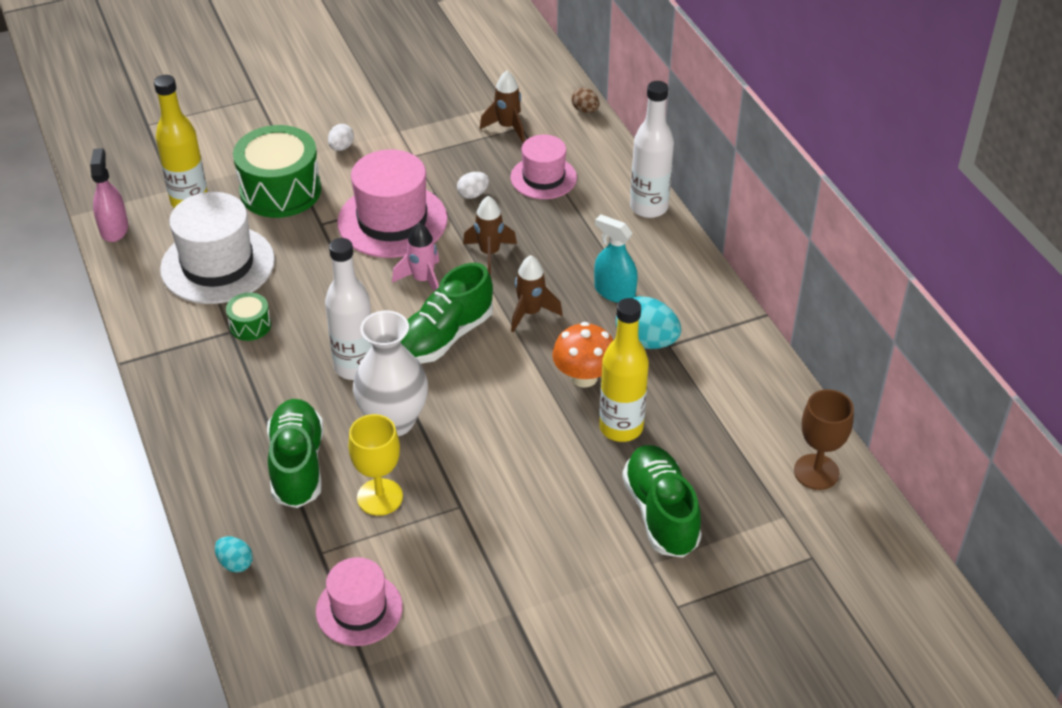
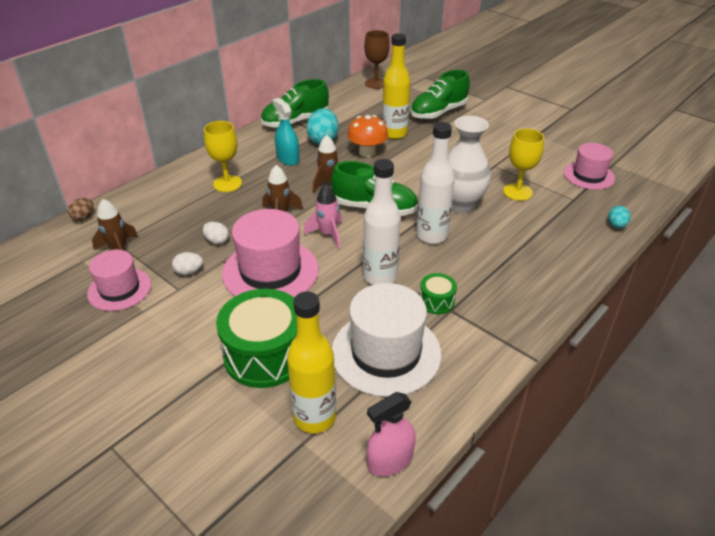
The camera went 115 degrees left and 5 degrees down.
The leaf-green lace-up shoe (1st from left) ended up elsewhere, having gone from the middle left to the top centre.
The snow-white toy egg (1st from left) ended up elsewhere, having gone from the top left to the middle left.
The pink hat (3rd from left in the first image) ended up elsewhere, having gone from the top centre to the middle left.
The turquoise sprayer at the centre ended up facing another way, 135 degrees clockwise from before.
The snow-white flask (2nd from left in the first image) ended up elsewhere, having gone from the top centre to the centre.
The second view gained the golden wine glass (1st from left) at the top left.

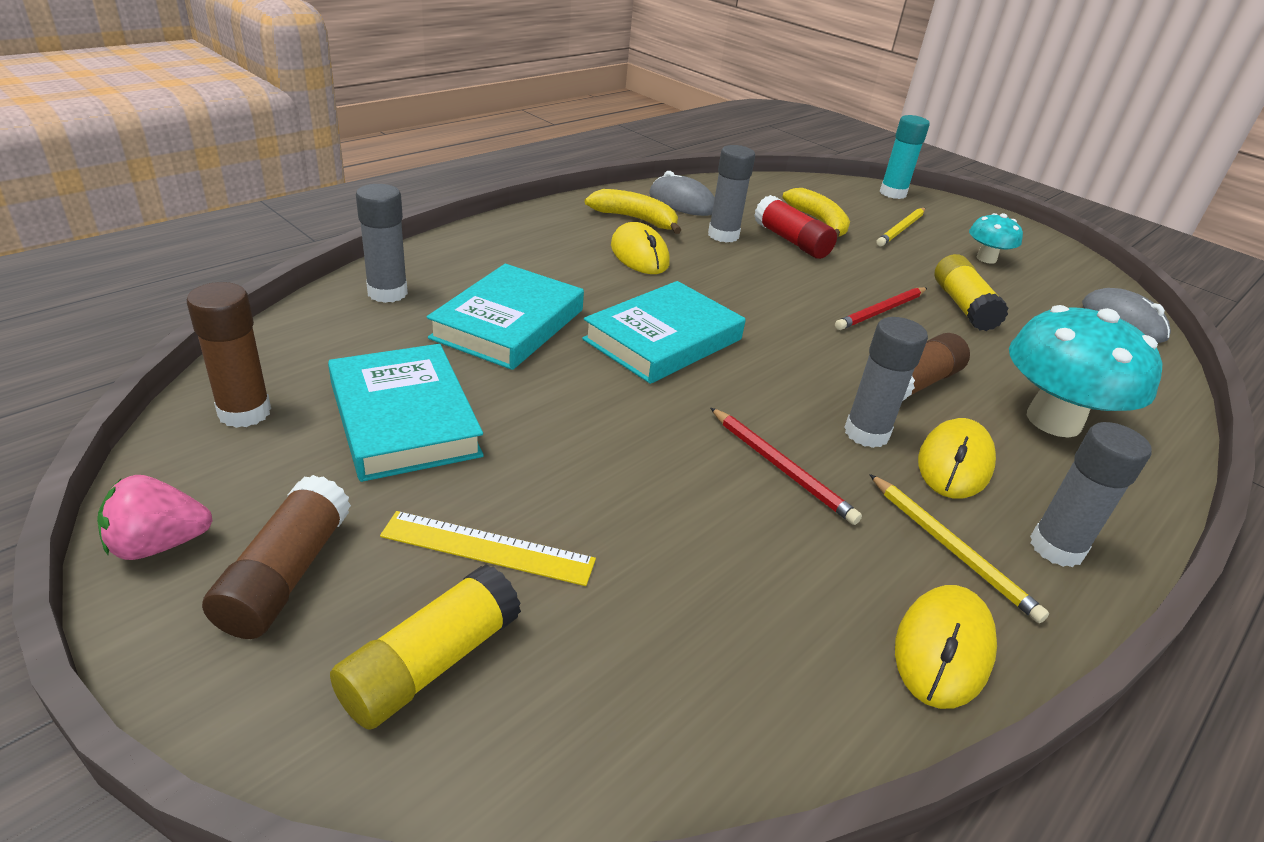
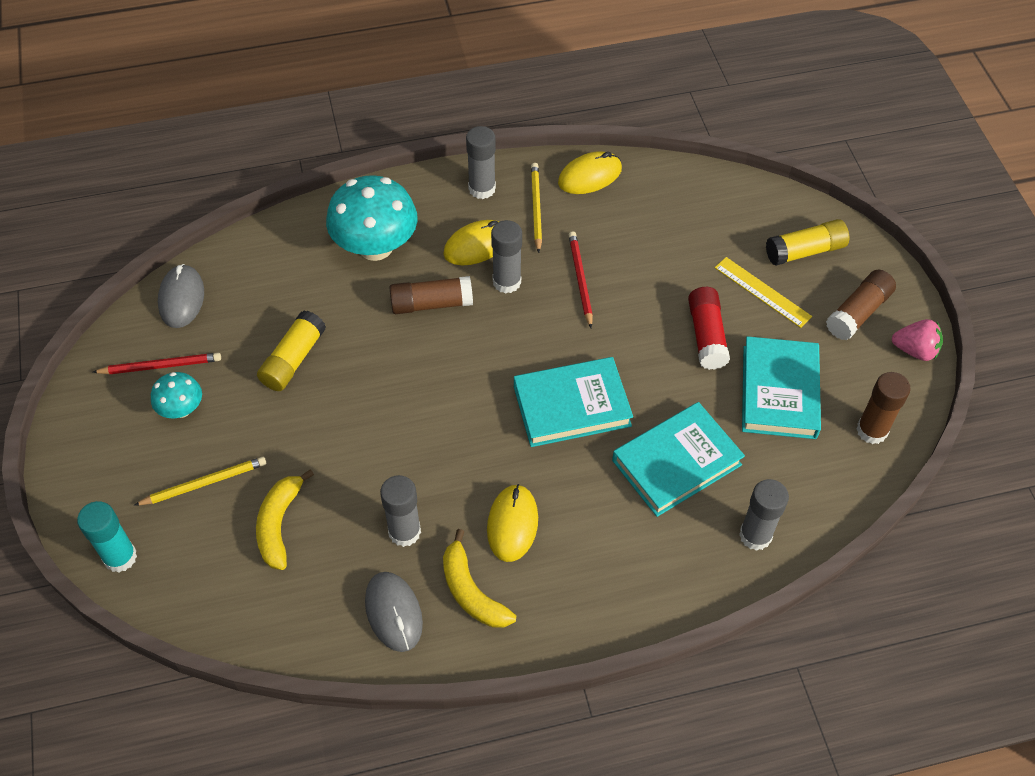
The camera went 145 degrees left and 20 degrees up.
The scarlet glue ended up elsewhere, having gone from the top centre to the middle right.
The scarlet pencil (2nd from left in the first image) ended up elsewhere, having gone from the middle right to the middle left.

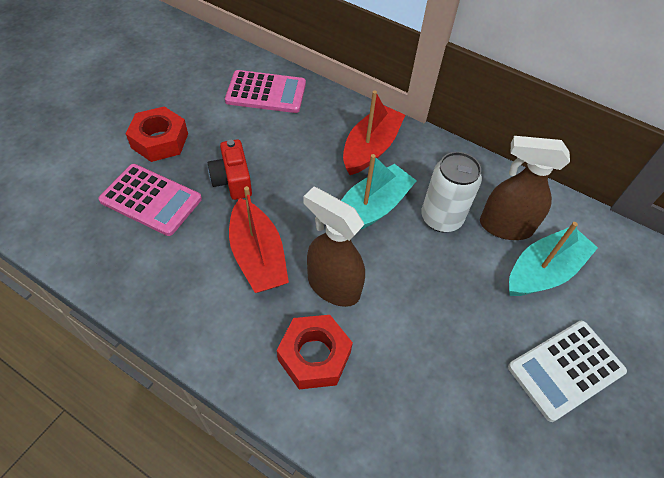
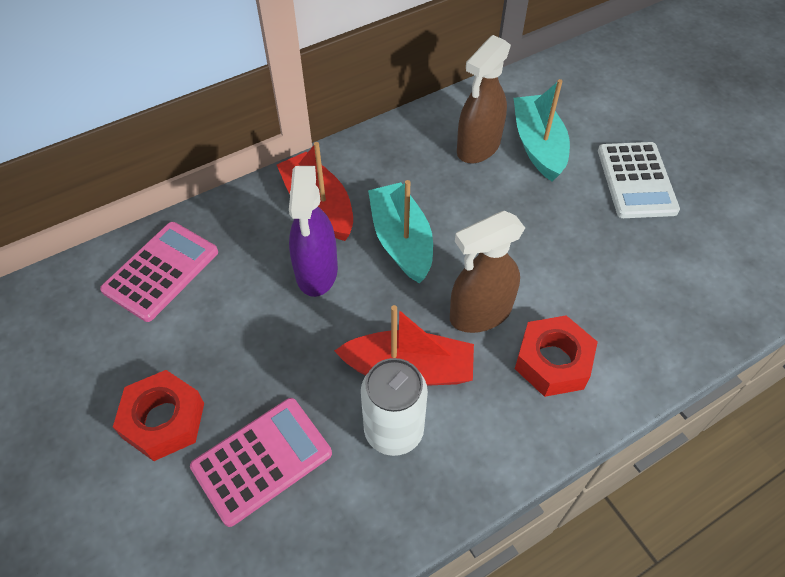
The camera went 60 degrees left and 0 degrees up.
The second view lost the scarlet camera at the centre.
The snow-white tin ended up elsewhere, having gone from the middle right to the bottom centre.
The second view gained the violet sprayer at the centre.

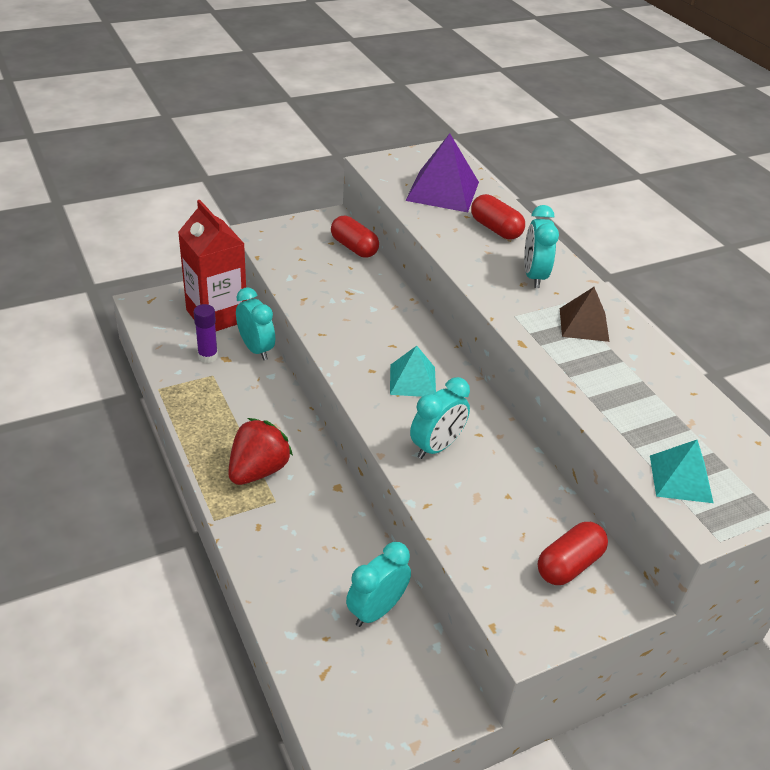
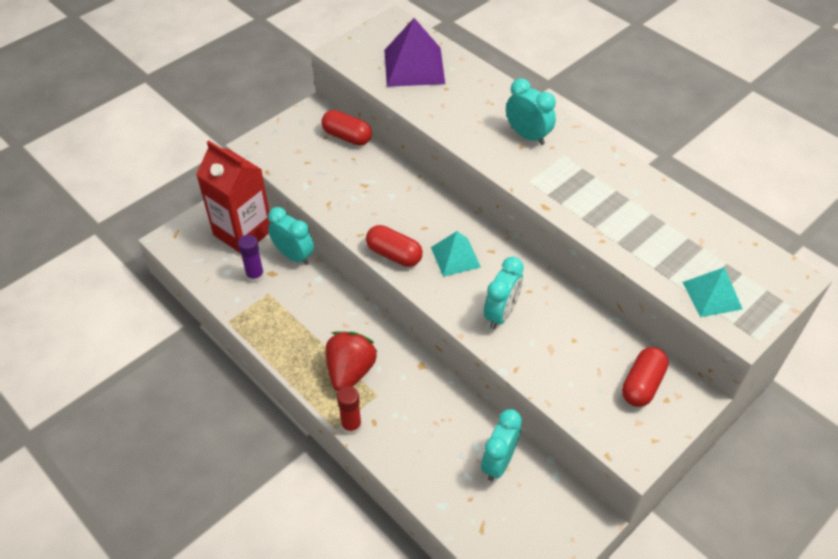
The camera went 15 degrees left and 10 degrees up.
The scarlet capsule (2nd from left) ended up elsewhere, having gone from the top centre to the centre.
The turquoise clock (4th from left) at the top right ended up facing another way, 150 degrees clockwise from before.
The second view lost the russet solid pyramid at the middle right.
The second view gained the scarlet glue at the bottom centre.

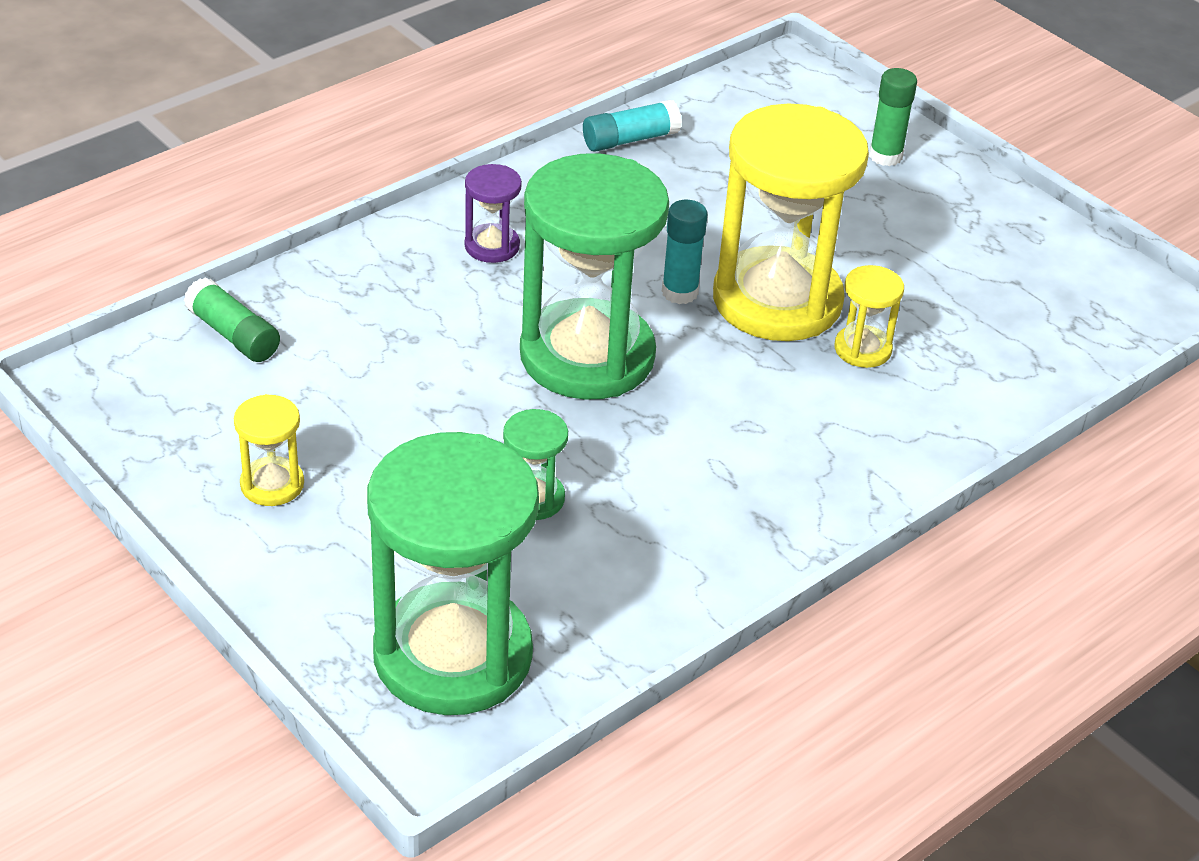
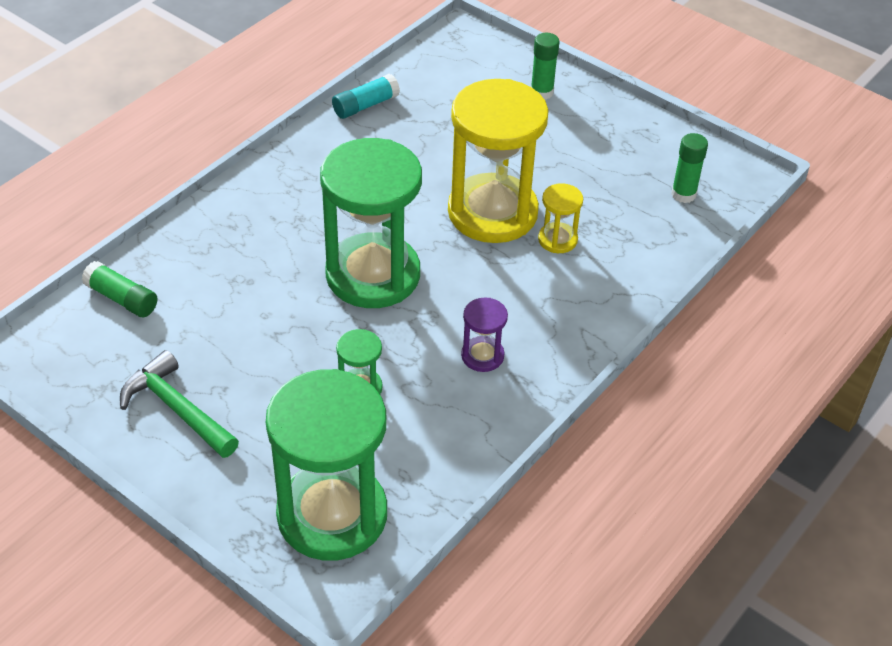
The camera went 10 degrees left and 5 degrees up.
Where the golden hourglass (1st from left) stood at the middle left, the leaf-green carpenter's hammer came to stand at the middle left.
The violet hourglass ended up elsewhere, having gone from the top centre to the centre.
The second view lost the turquoise glue (2nd from left) at the top centre.
The second view gained the leaf-green glue (3rd from left) at the top right.

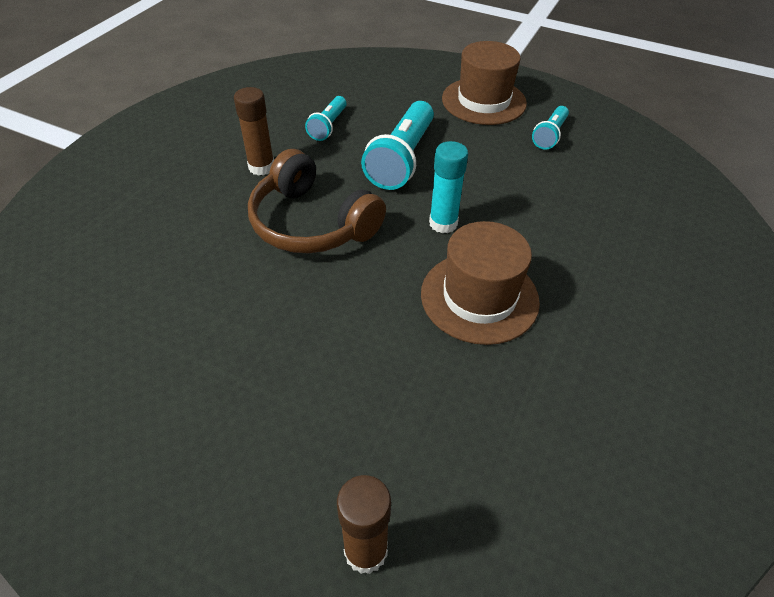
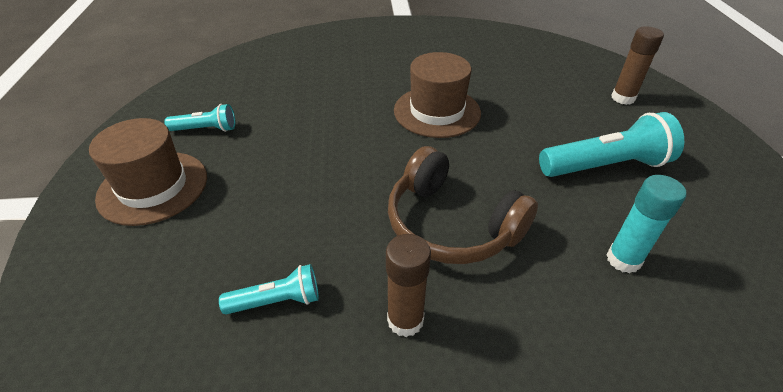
The camera went 120 degrees left and 5 degrees down.
The russet over-ear headphones at the centre ended up facing another way, 120 degrees clockwise from before.
The turquoise flashlight (2nd from left in the first image) ended up elsewhere, having gone from the top centre to the middle right.
The turquoise glue ended up elsewhere, having gone from the top centre to the middle right.

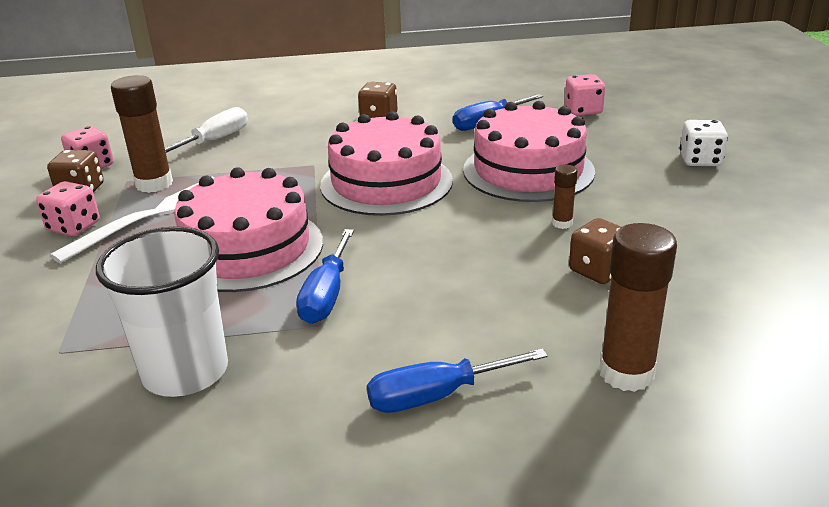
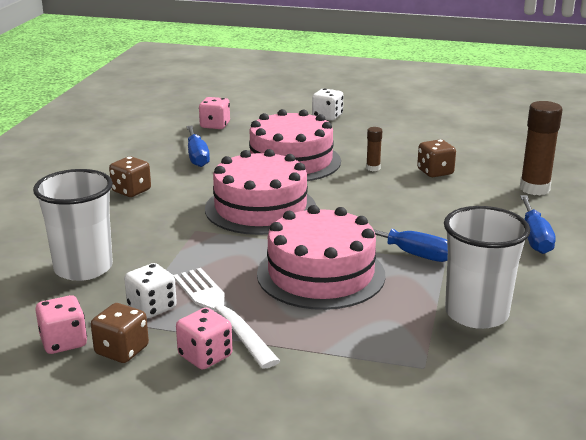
The camera went 70 degrees left and 5 degrees down.
Where the russet glue (1st from left) stood at the top left, the snow-white die (1st from left) came to stand at the middle left.
Where the snow-white hand screwdriver stood at the top left, the snow-white tumbler (1st from left) came to stand at the middle left.

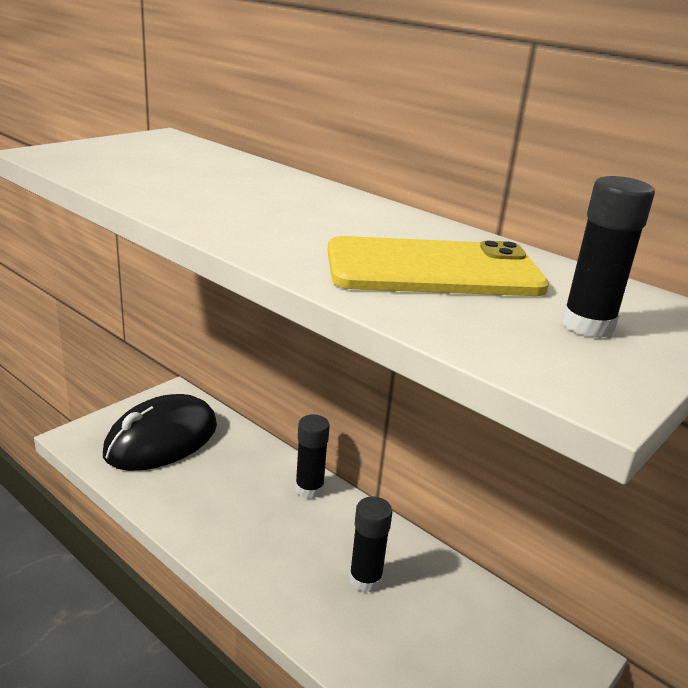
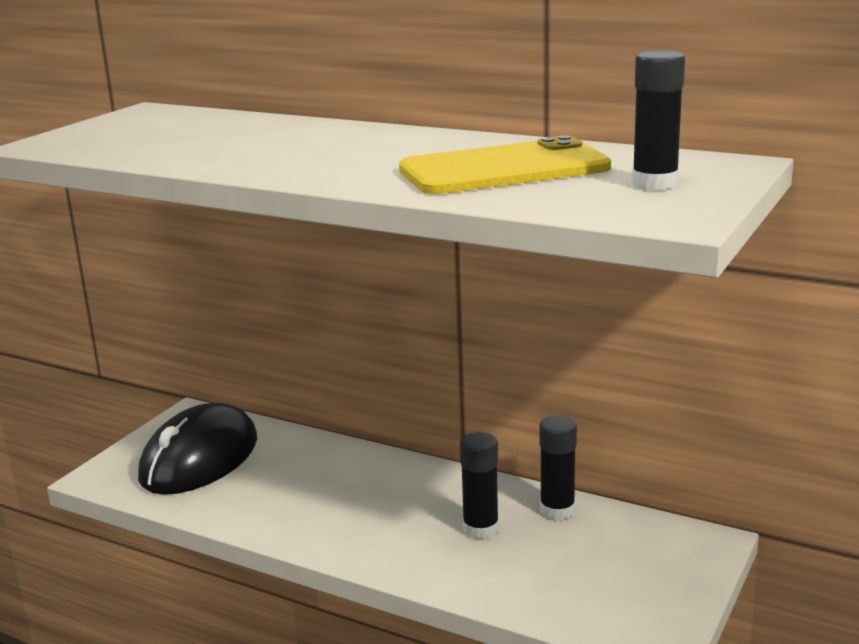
The camera went 10 degrees left and 5 degrees down.
The ebony glue (1st from left in the first image) ended up elsewhere, having gone from the centre to the bottom centre.

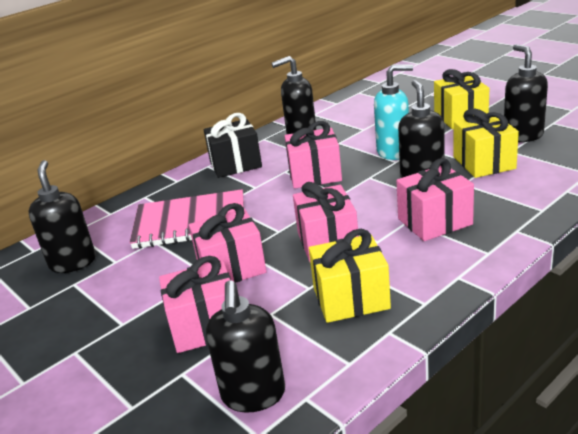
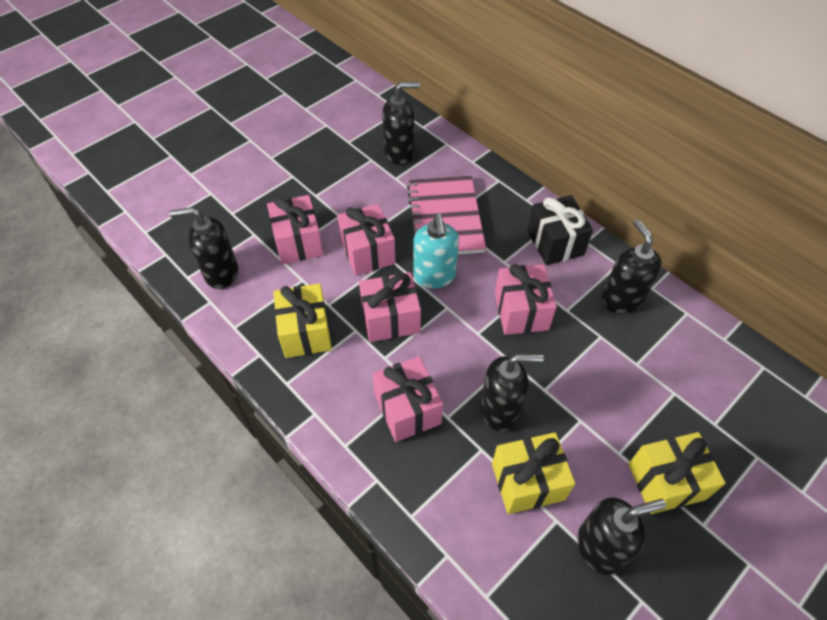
The camera went 85 degrees right and 25 degrees up.
The turquoise soap pump ended up elsewhere, having gone from the top right to the centre.

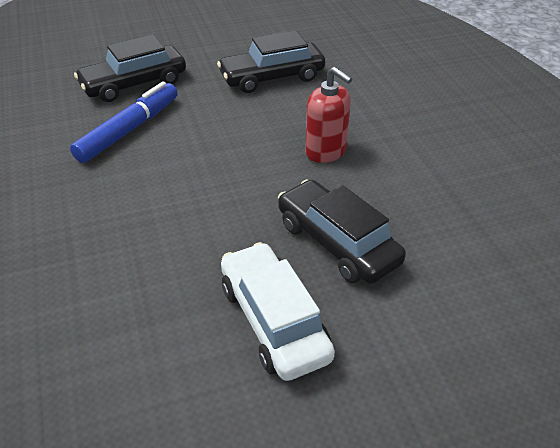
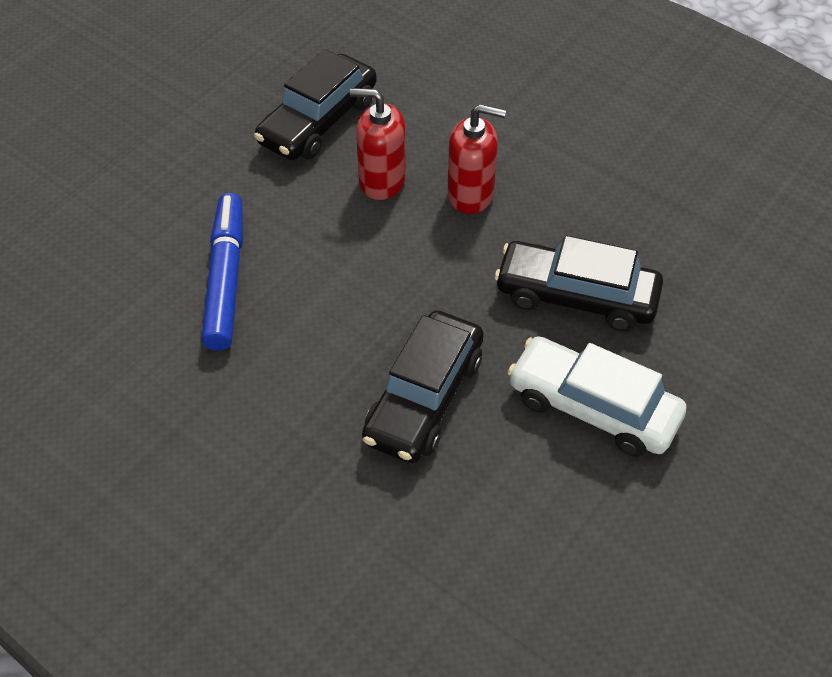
The camera went 35 degrees left and 10 degrees up.
The ebony car (1st from left in the first image) ended up elsewhere, having gone from the top left to the centre.
The second view gained the scarlet soap pump (1st from left) at the top centre.

